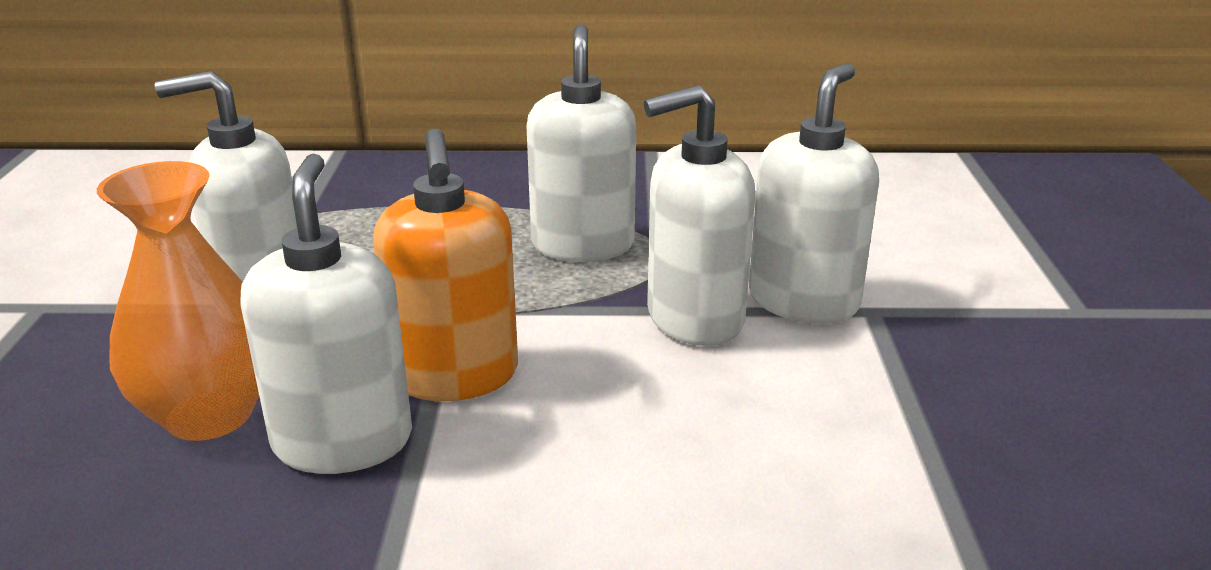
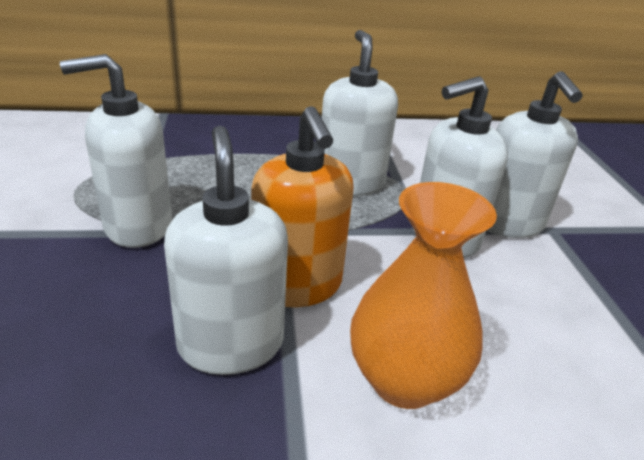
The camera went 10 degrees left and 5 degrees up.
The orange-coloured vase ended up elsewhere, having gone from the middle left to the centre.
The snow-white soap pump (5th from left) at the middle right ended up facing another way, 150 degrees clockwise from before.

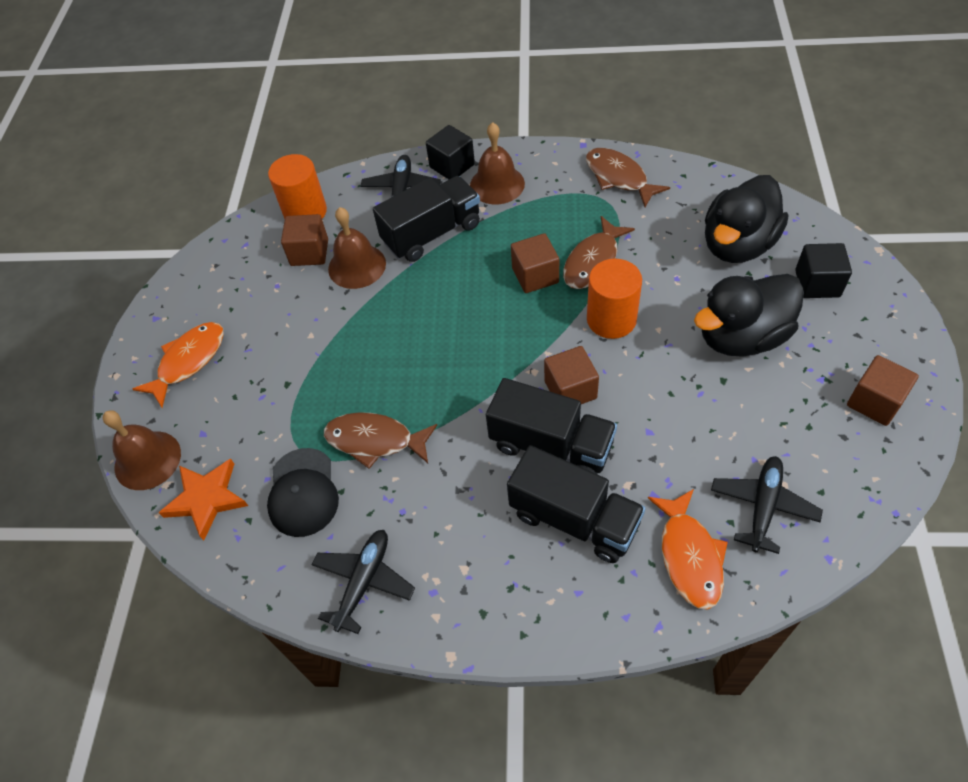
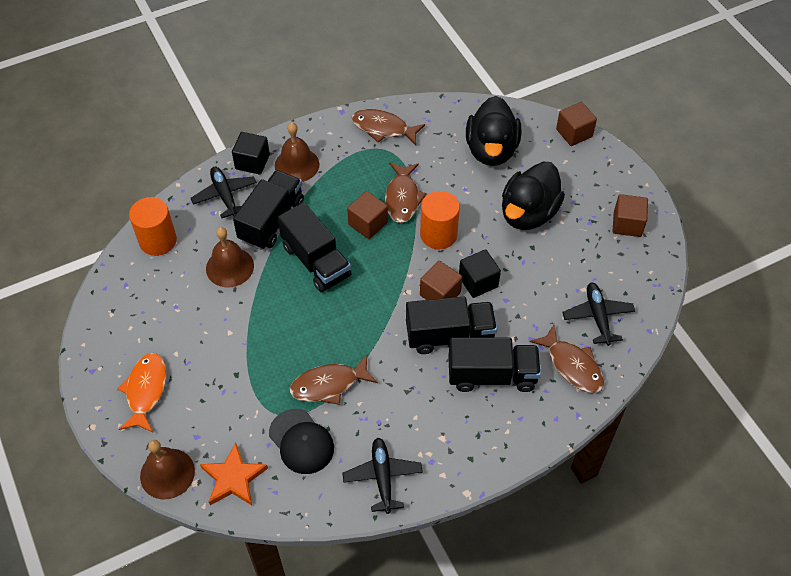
The camera went 35 degrees left and 0 degrees up.
The russet solid cube (1st from left in the first image) ended up elsewhere, having gone from the top left to the top right.
What was the orange-coloured fish figure (2nd from left) at the bottom right turned into the russet fish figure (4th from left) at the middle right.
The ebony solid cube (2nd from left) ended up elsewhere, having gone from the middle right to the centre.
The second view gained the ebony truck (2nd from left) at the centre.

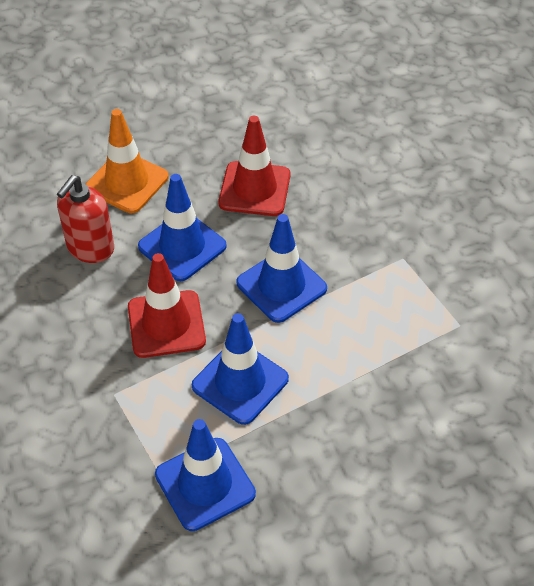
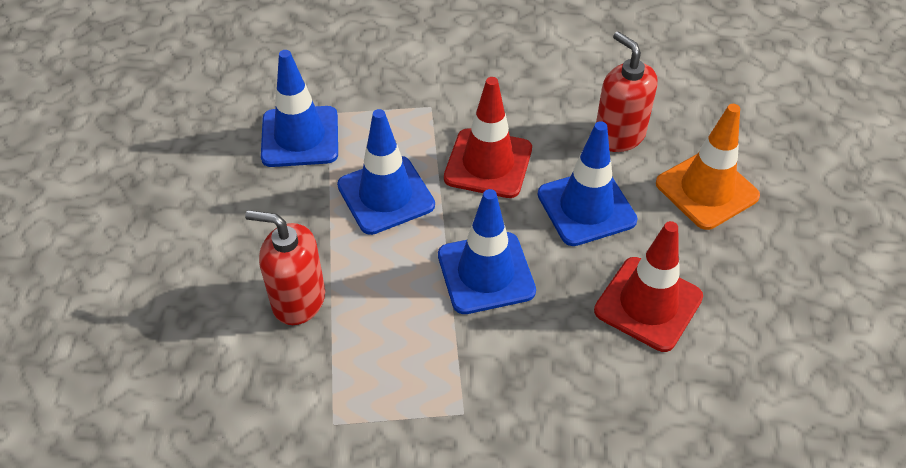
The camera went 115 degrees right and 0 degrees up.
The second view gained the scarlet soap pump (1st from left) at the middle left.

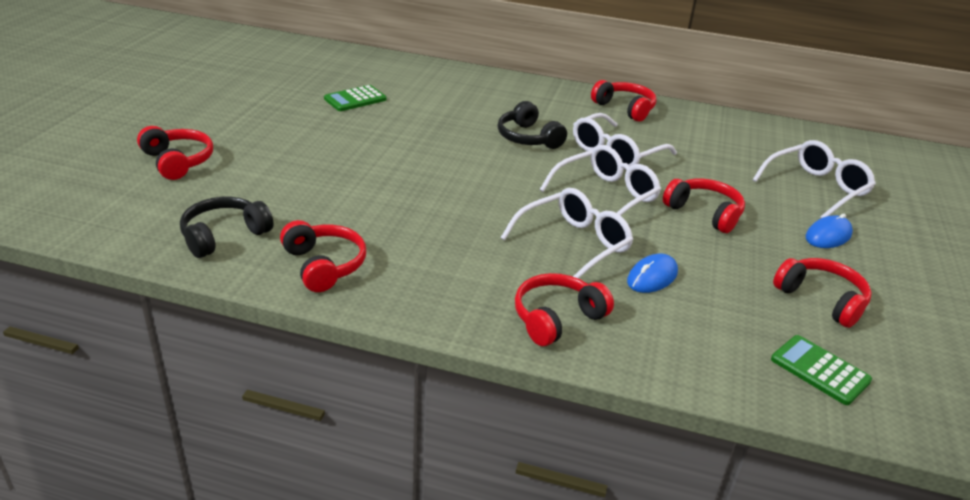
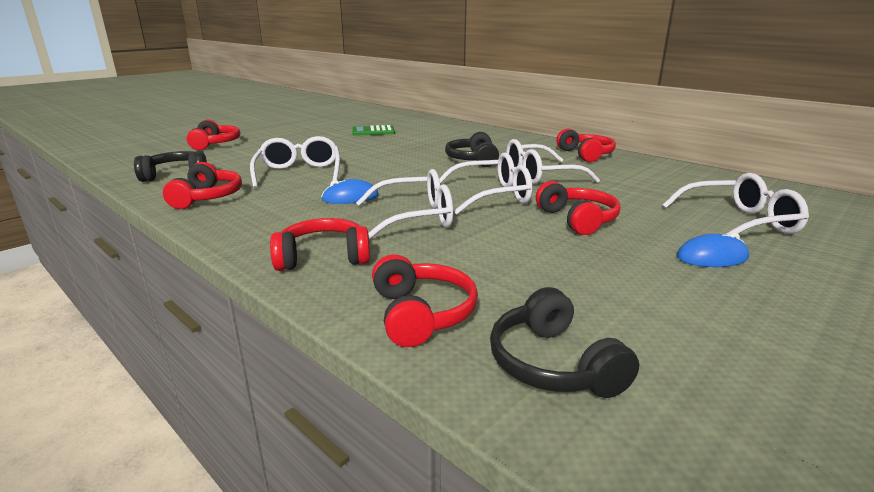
The camera went 30 degrees right and 10 degrees down.
The cobalt mouse (1st from left) ended up elsewhere, having gone from the middle right to the centre.
Where the leaf-green pocket calculator (2nd from left) stood at the bottom right, the ebony over-ear headphones (3rd from left) came to stand at the bottom centre.
The scarlet over-ear headphones (6th from left in the first image) ended up elsewhere, having gone from the middle right to the centre.
The second view gained the snow-white glasses (1st from left) at the top centre.

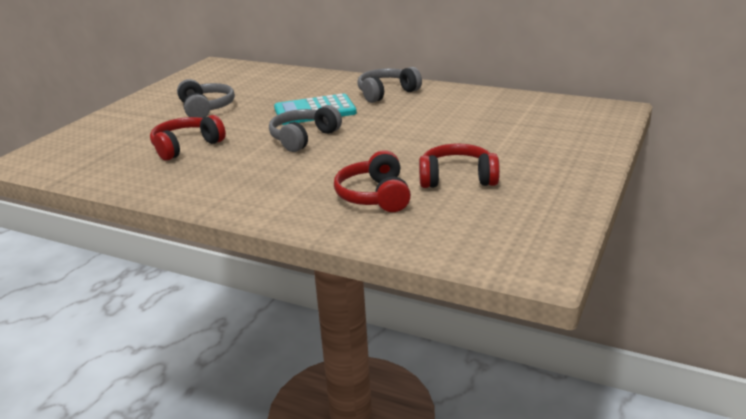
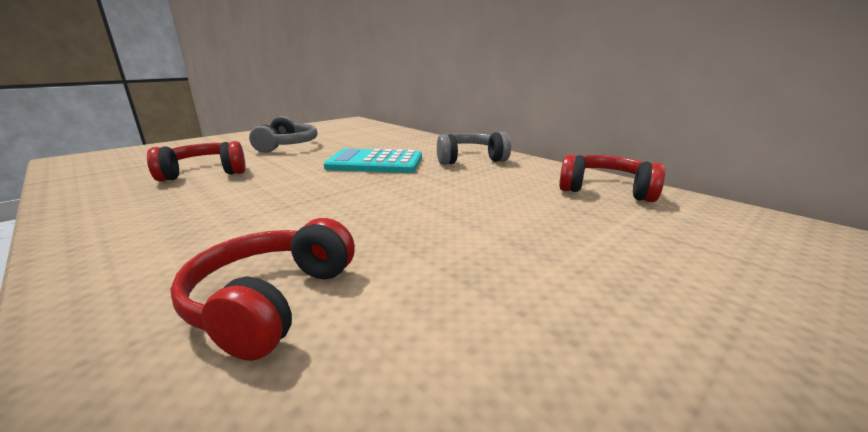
The camera went 20 degrees right and 5 degrees down.
The second view lost the gray over-ear headphones (2nd from left) at the top centre.
The scarlet over-ear headphones (3rd from left) ended up elsewhere, having gone from the centre to the middle right.

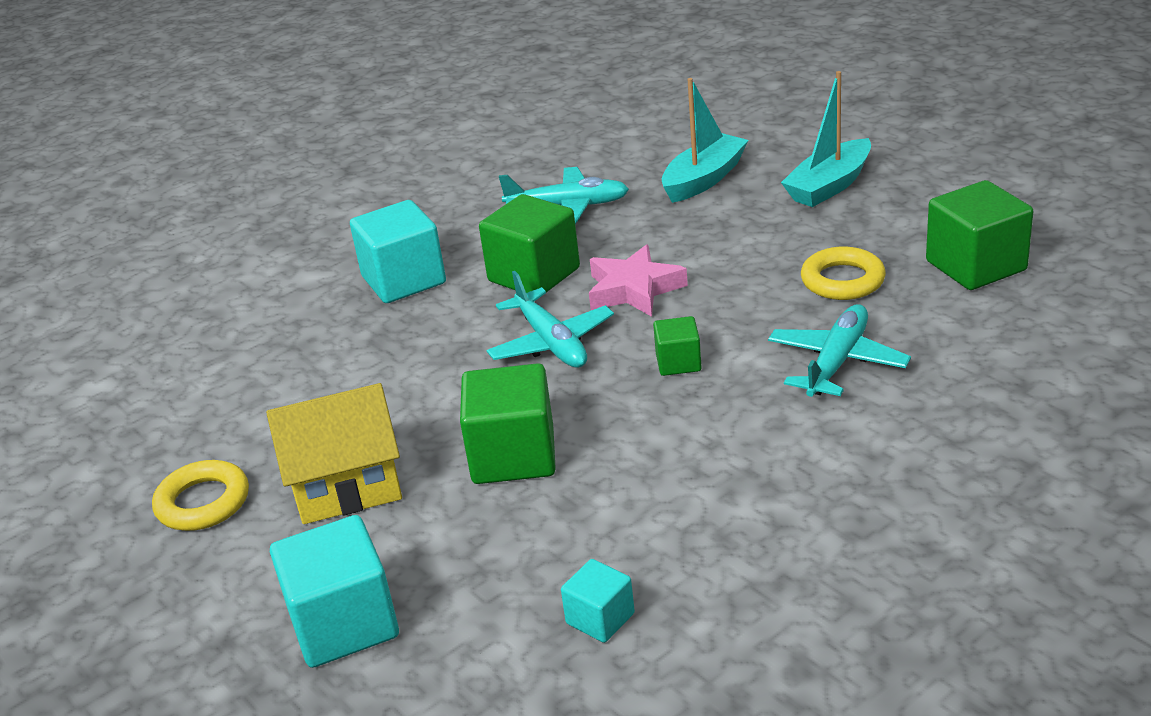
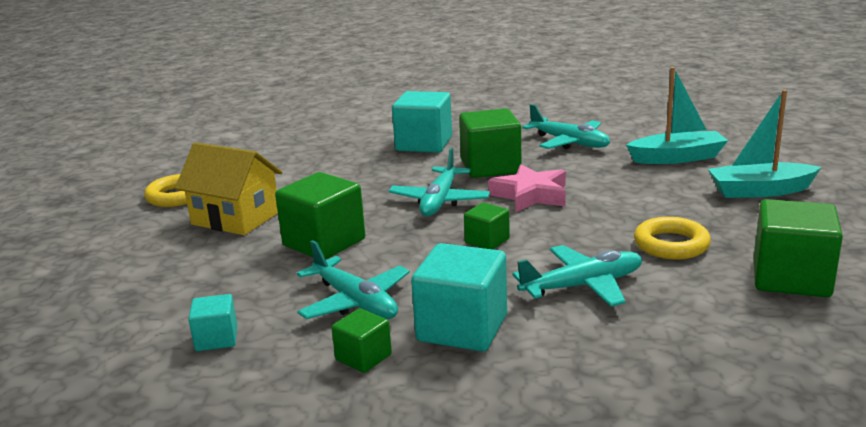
The camera went 40 degrees right and 10 degrees down.
The turquoise solid cube (1st from left in the first image) ended up elsewhere, having gone from the bottom left to the bottom centre.
The second view gained the turquoise toy plane (1st from left) at the centre.
The second view gained the leaf-green solid cube (2nd from left) at the bottom centre.

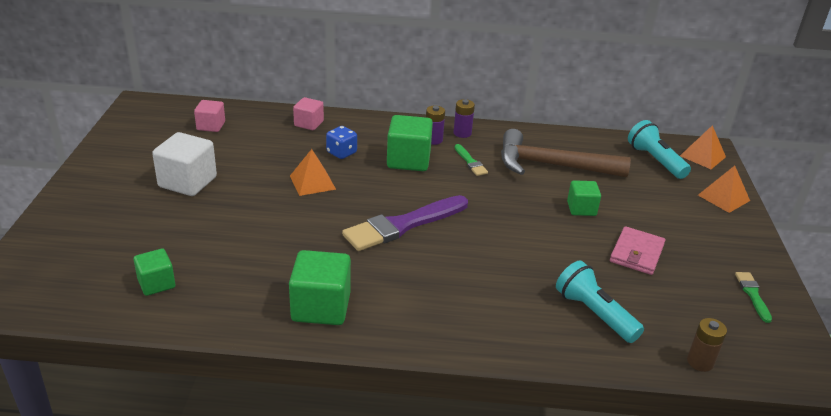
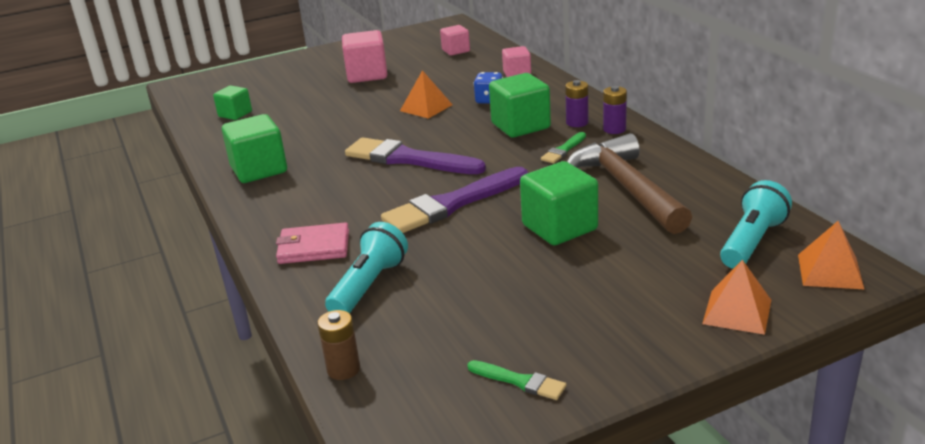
The camera went 65 degrees right and 5 degrees down.
What was the snow-white solid cube at the middle left turned into the pink solid cube (1st from left) at the top centre.
The size of the leaf-green solid cube (4th from left) at the middle right changed by a factor of 1.66.
The pink card wallet ended up elsewhere, having gone from the middle right to the centre.
The leaf-green paintbrush (2nd from left in the first image) at the bottom right ended up facing another way, 60 degrees clockwise from before.
The second view gained the violet paintbrush (2nd from left) at the centre.

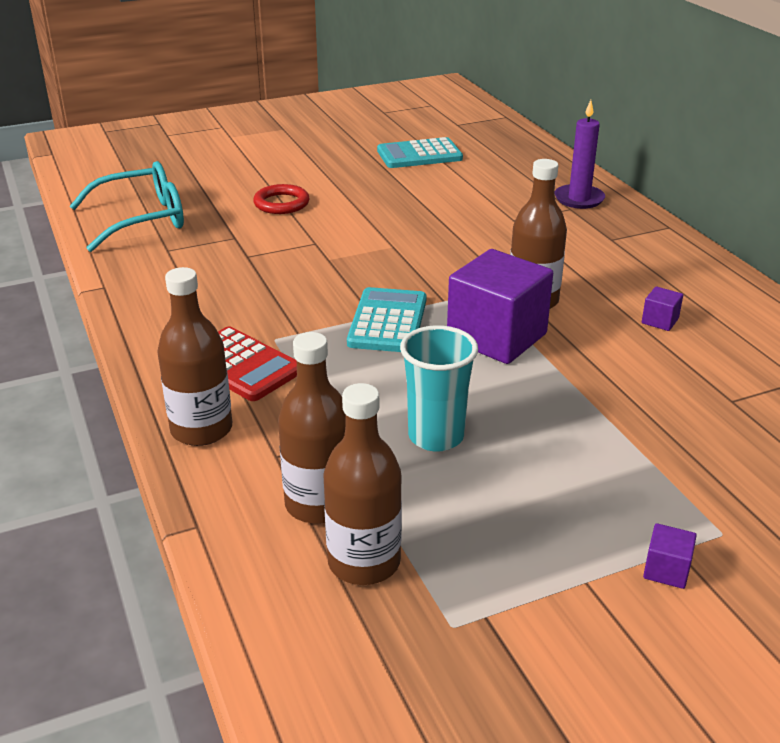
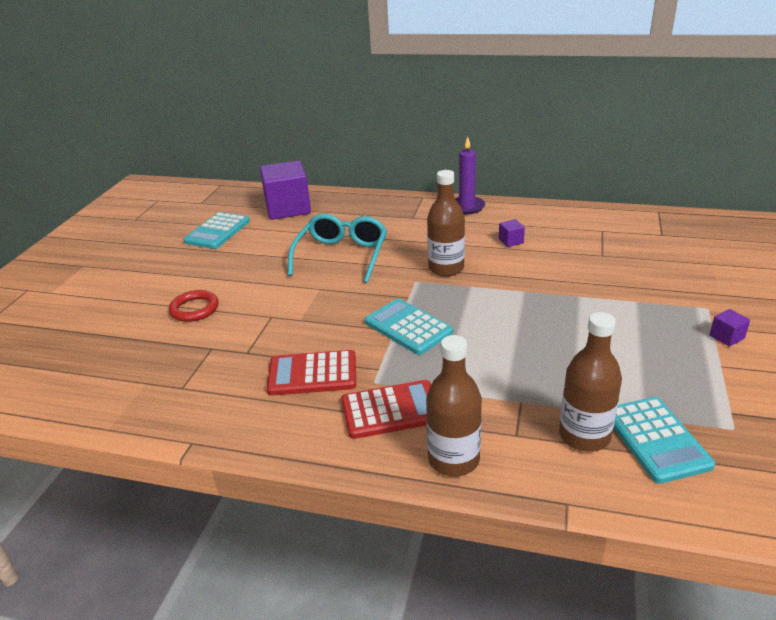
The camera went 50 degrees left and 0 degrees up.
The turquoise glasses ended up elsewhere, having gone from the top left to the centre.
Where the russet flask (3rd from left) stood at the centre, the turquoise pocket calculator (3rd from left) came to stand at the bottom right.
The second view lost the turquoise tumbler at the centre.
The violet solid cube (1st from left) ended up elsewhere, having gone from the centre to the top centre.
The violet pillar candle ended up elsewhere, having gone from the top right to the top centre.
The second view gained the scarlet pocket calculator (1st from left) at the centre.

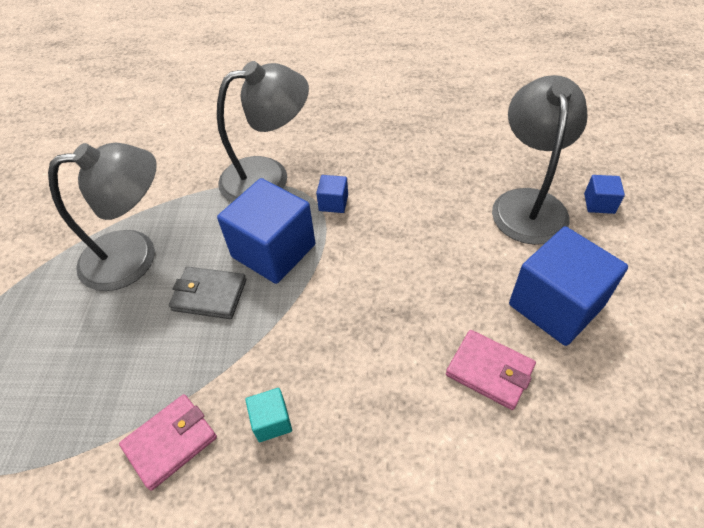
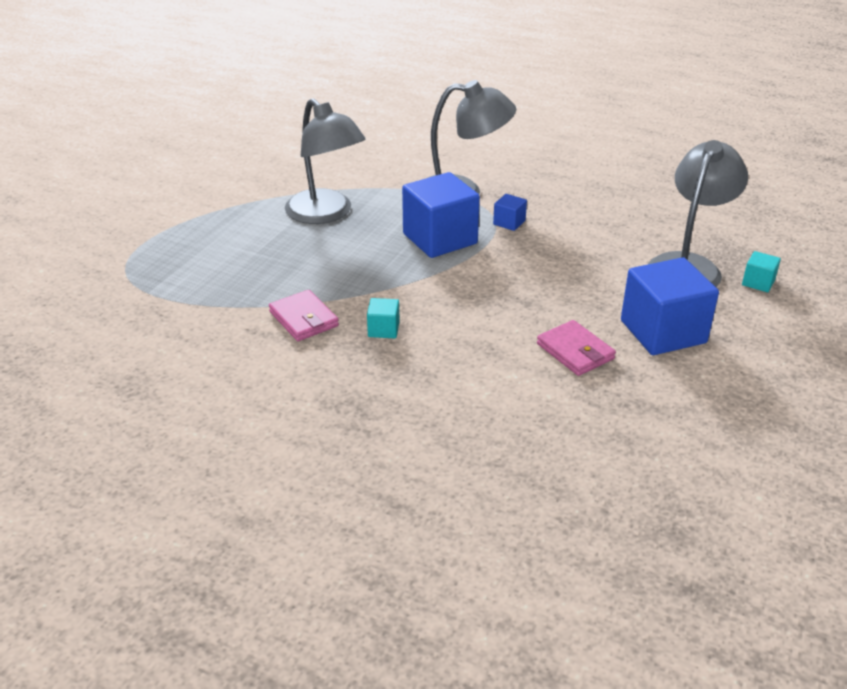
The camera went 20 degrees right and 15 degrees down.
The gray desk lamp (1st from left) at the middle left ended up facing another way, 45 degrees clockwise from before.
The pink card wallet (1st from left) at the bottom left ended up facing another way, 75 degrees clockwise from before.
The second view lost the gray card wallet at the middle left.
What was the cobalt solid cube (4th from left) at the middle right turned into the turquoise solid cube (2nd from left) at the middle right.

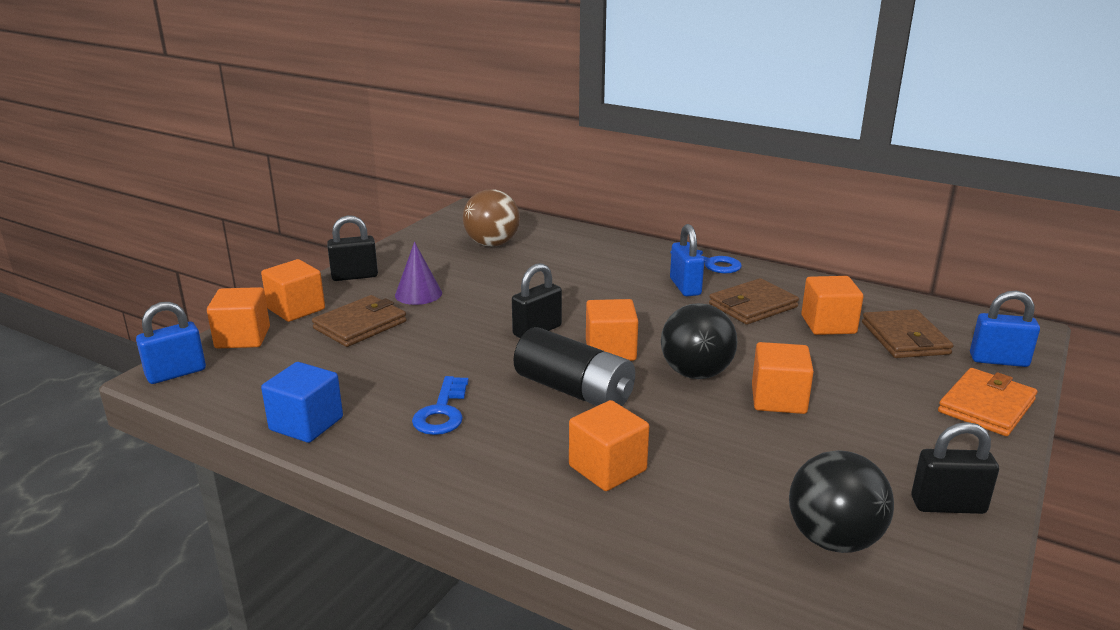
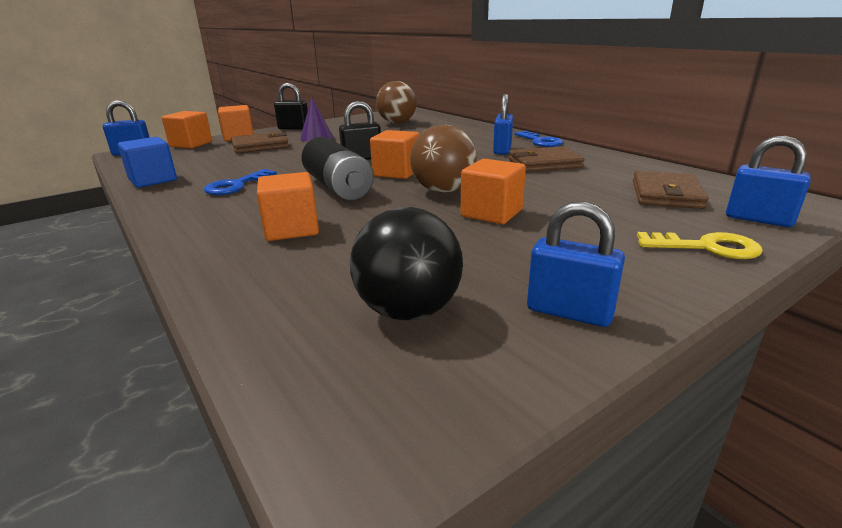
The camera went 25 degrees right and 0 degrees up.
What was the ebony sphere (1st from left) at the centre turned into the russet sphere (2nd from left) at the top centre.
The second view lost the orange-coloured solid cube (6th from left) at the middle right.
What was the ebony padlock (3rd from left) at the bottom right turned into the cobalt padlock (3rd from left) at the middle right.
Where the orange-coloured card wallet stood at the middle right, the golden key came to stand at the middle right.

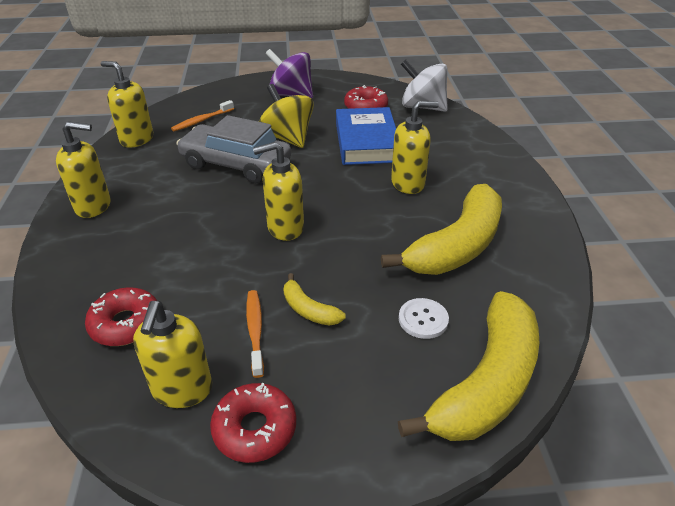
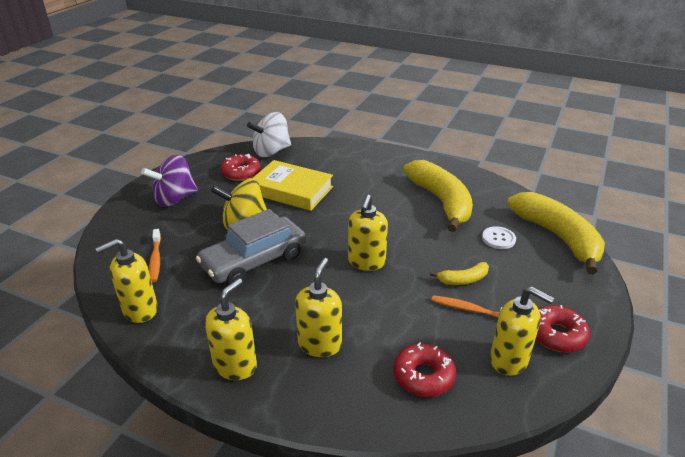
The camera went 60 degrees left and 5 degrees down.
What was the cobalt hardback at the top centre turned into the golden hardback at the centre.
The golden soap pump (5th from left in the first image) ended up elsewhere, having gone from the top centre to the bottom centre.

